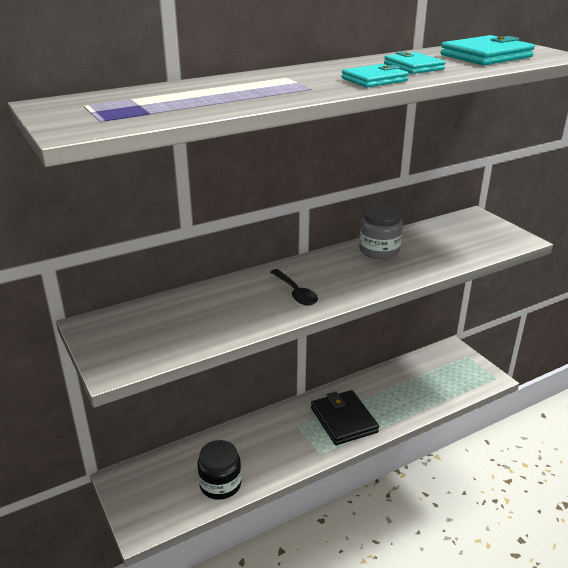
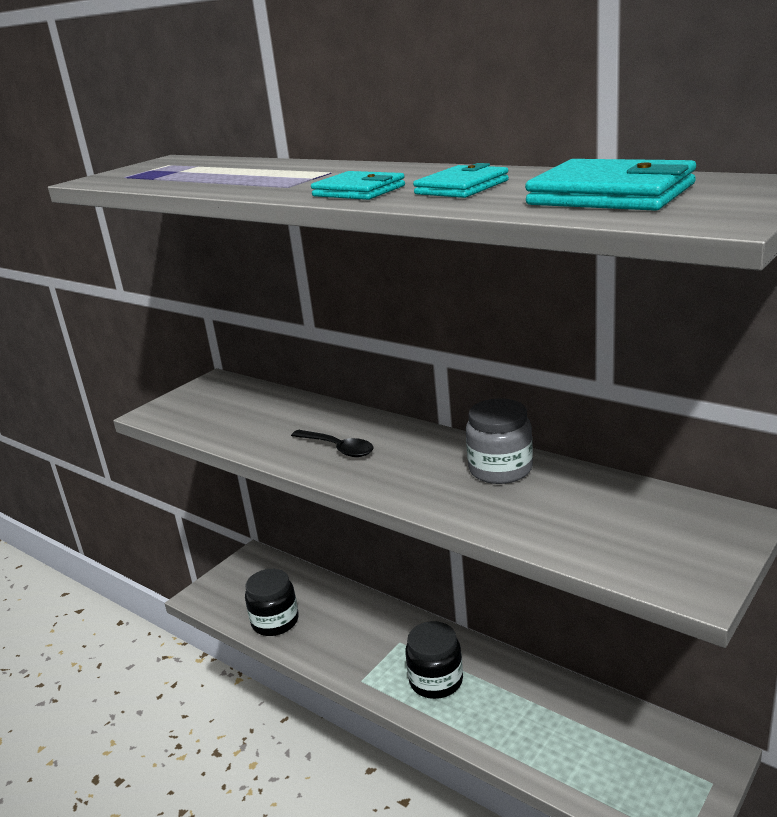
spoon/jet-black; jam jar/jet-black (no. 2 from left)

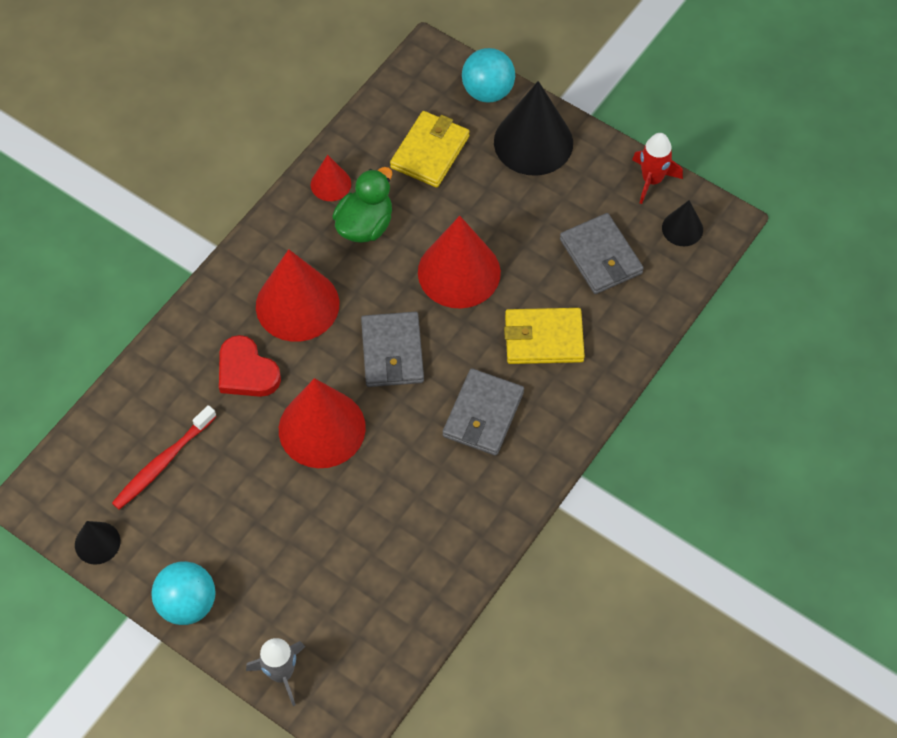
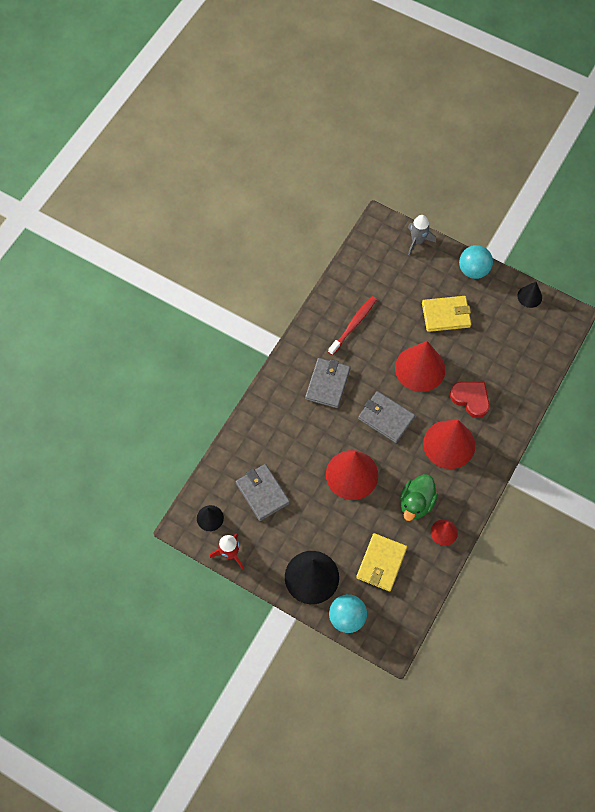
tooth brush/scarlet; wallet/ash-grey (no. 3 from left); wallet/bright yellow (no. 2 from left)

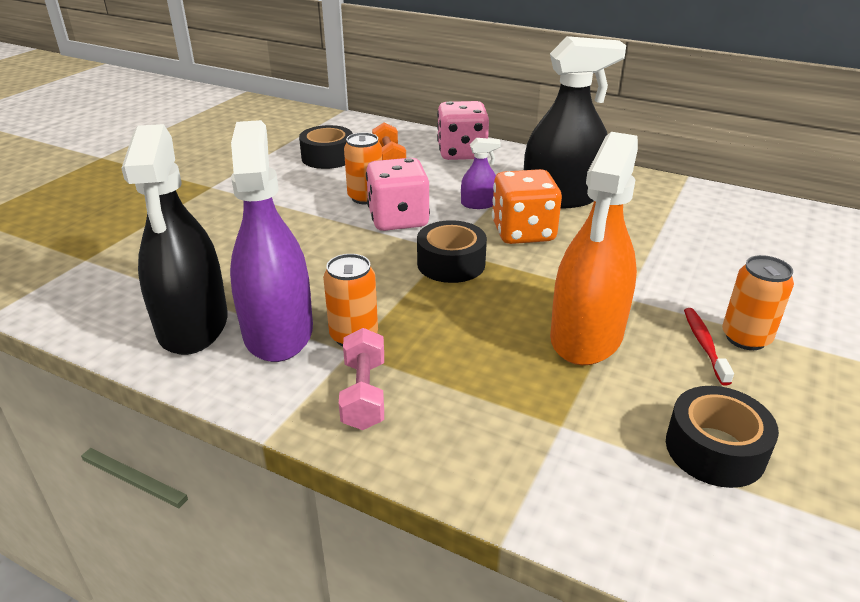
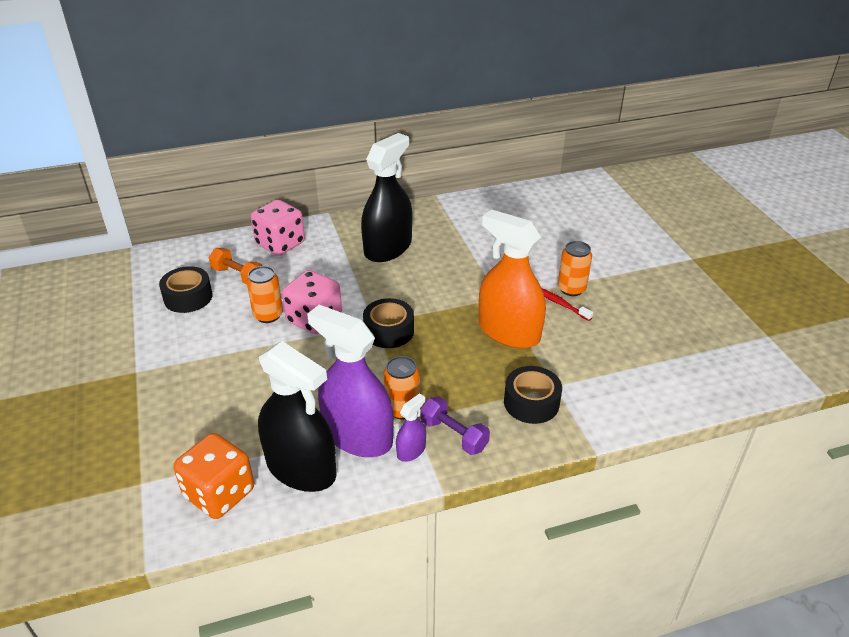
hand weight/violet; spray cleaner/violet (no. 2 from left); die/orange-coloured; spray cleaner/orange-coloured; sticky tape/jet-black (no. 3 from left)

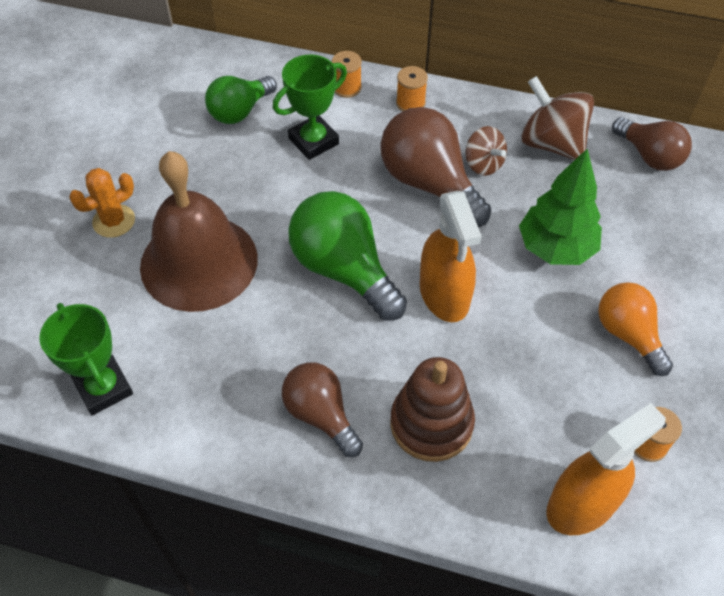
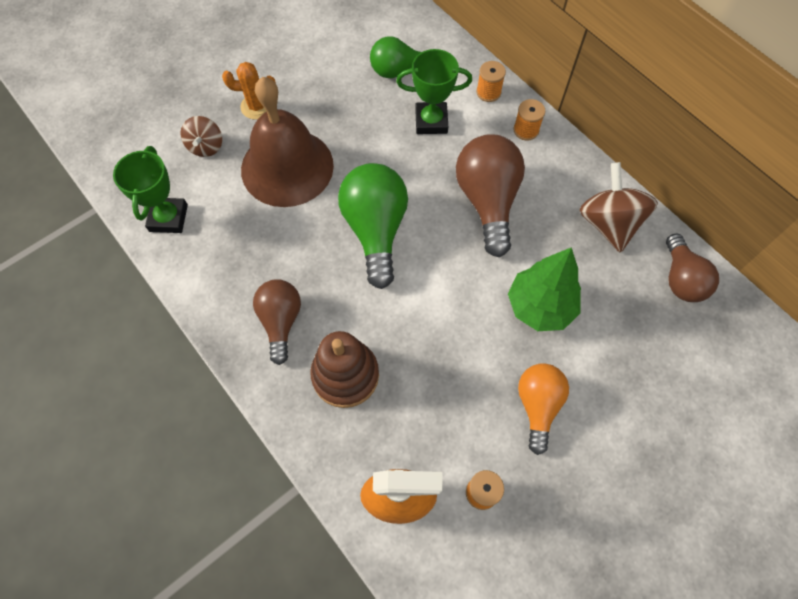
spray cleaner/orange-coloured (no. 1 from left in the first image); whirligig/russet (no. 1 from left)

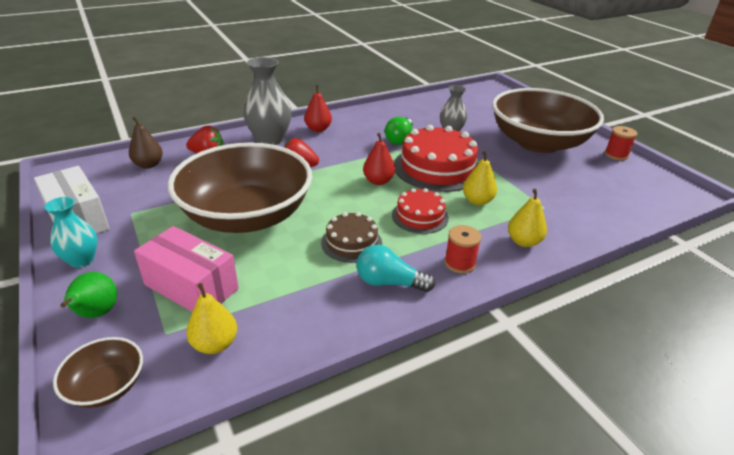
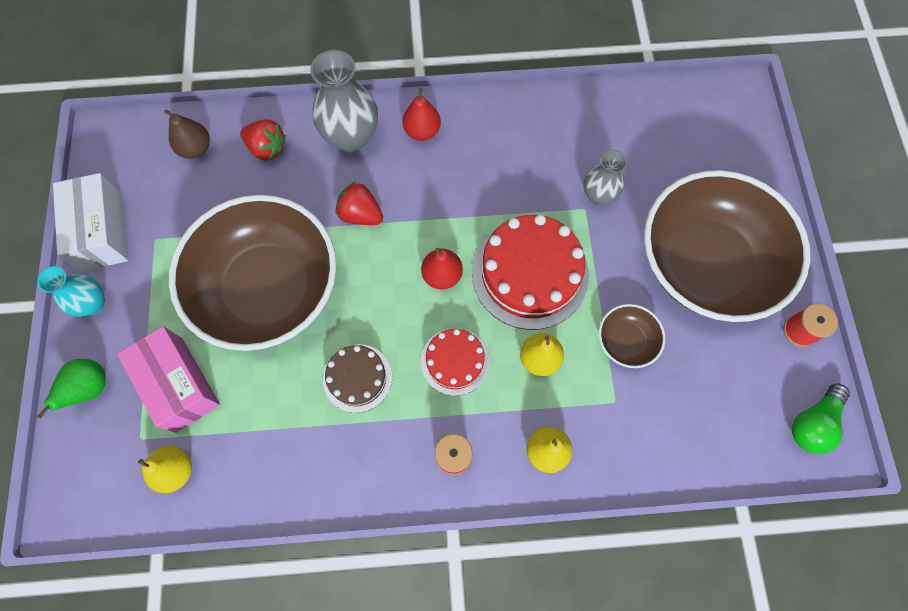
bowl/russet (no. 2 from left); light bulb/aqua; light bulb/green

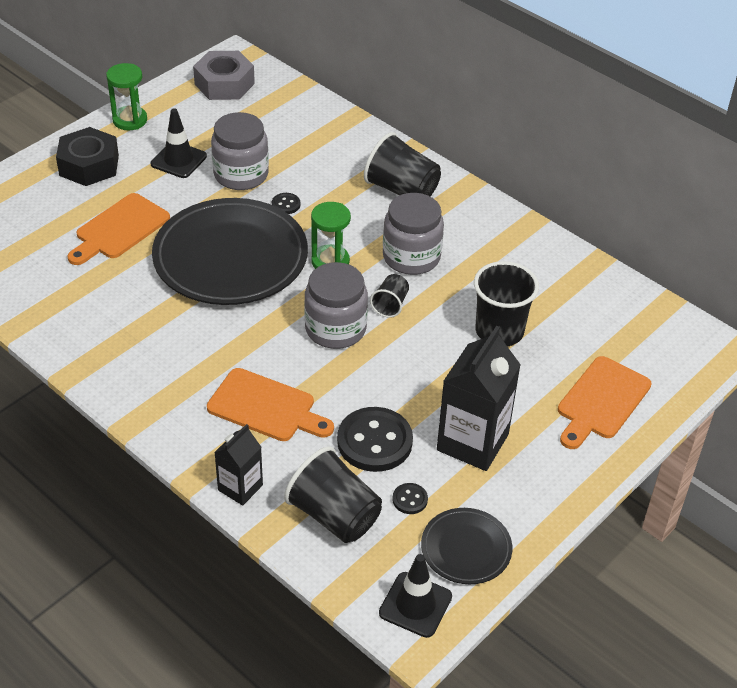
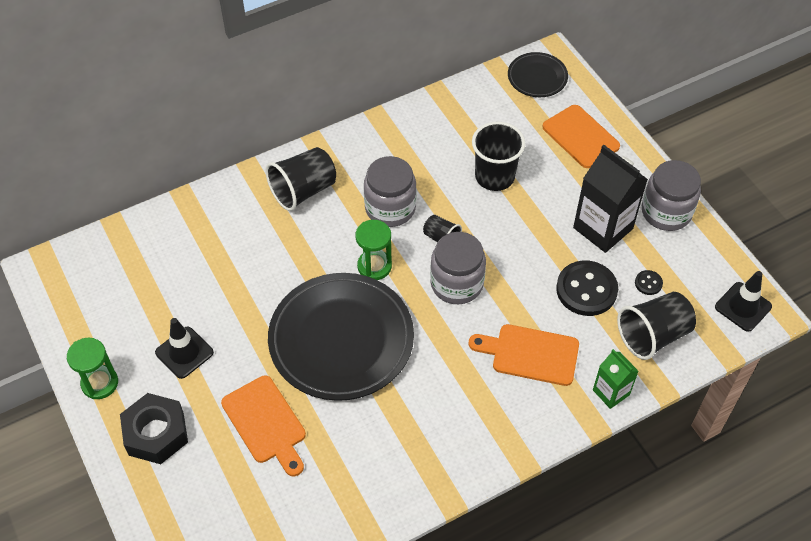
nut/ash-grey; cutting board/orange-coloured (no. 2 from left); jam jar/ash-grey (no. 3 from left); juice carton/green; button/jet-black (no. 1 from left in the first image); plate/jet-black (no. 2 from left)

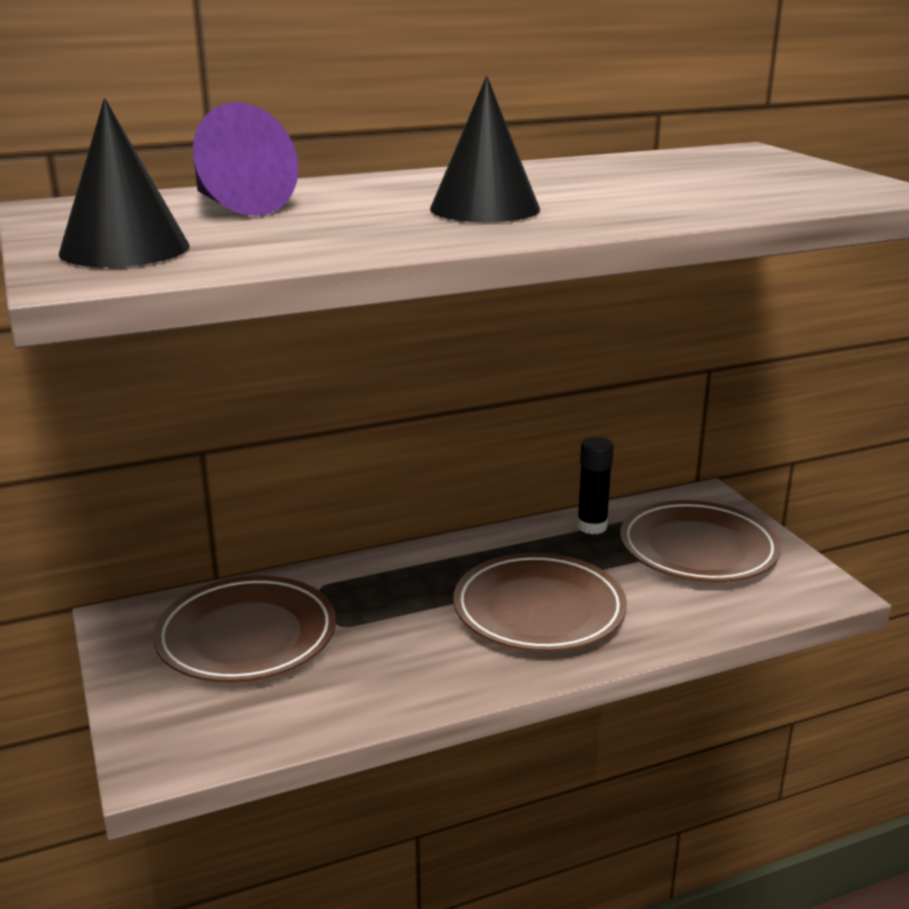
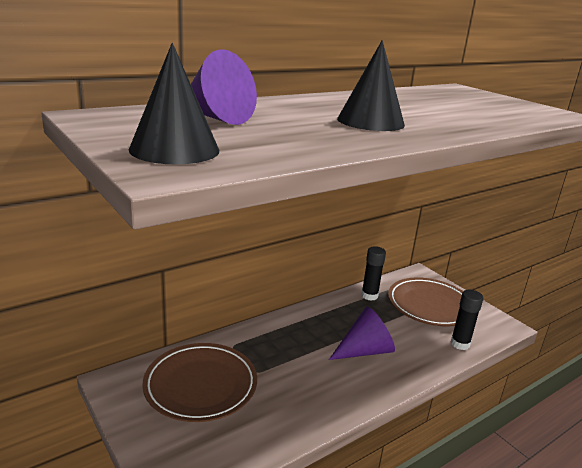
cone/violet (no. 2 from left); glue stick/jet-black (no. 2 from left)

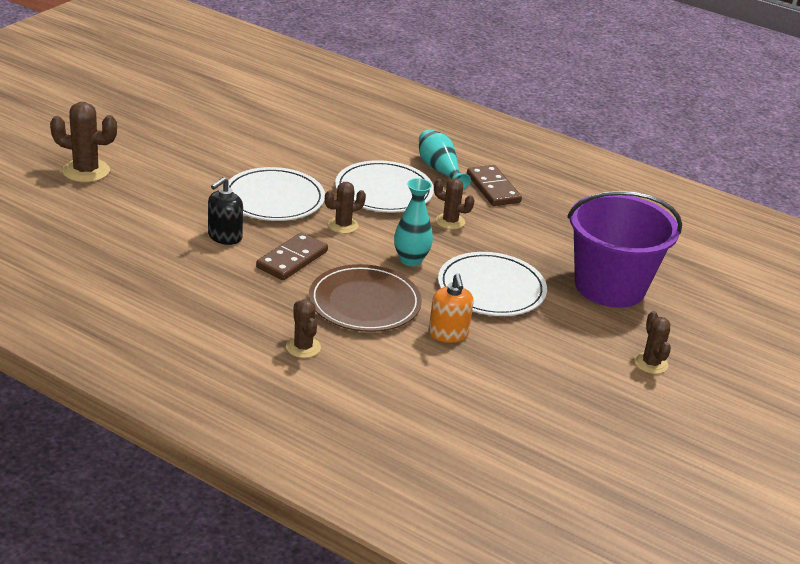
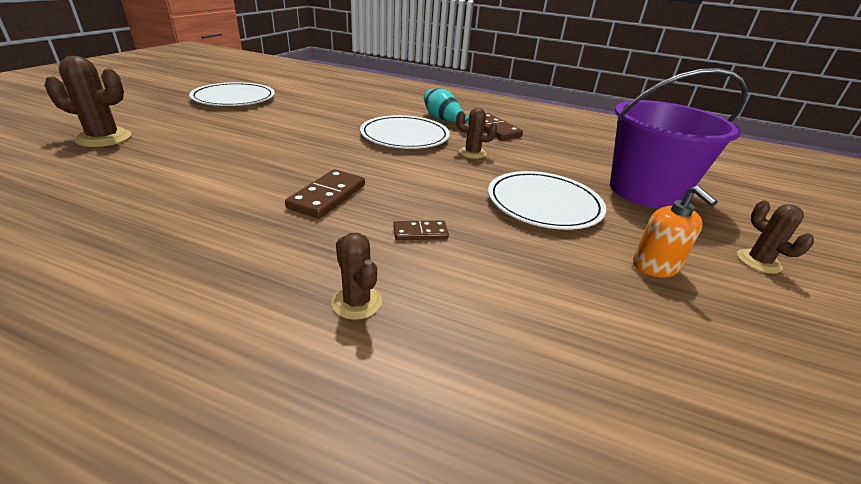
soap pump/jet-black; plate/snow-white (no. 1 from left); domino tile/russet (no. 2 from left); prickly plant/russet (no. 3 from left in the first image); flower vase/aqua (no. 1 from left in the first image); soap pump/orange-coloured

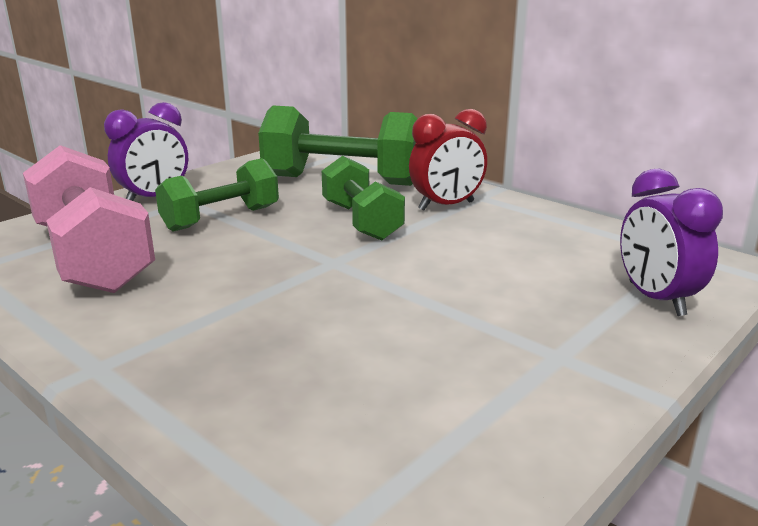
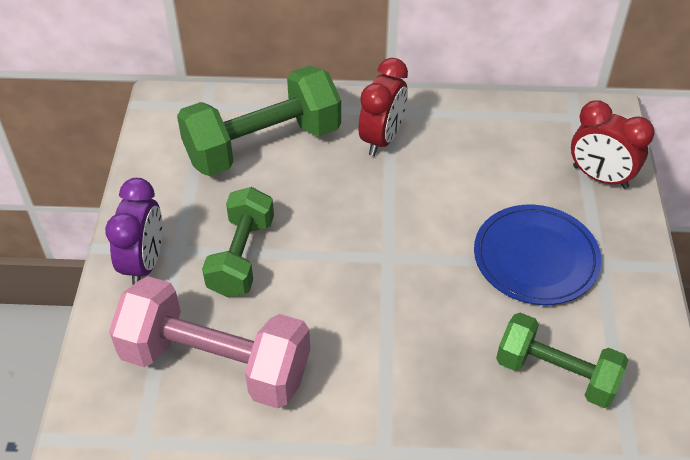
hand weight/green (no. 3 from left); bedside clock/scarlet (no. 2 from left); plate/cobalt

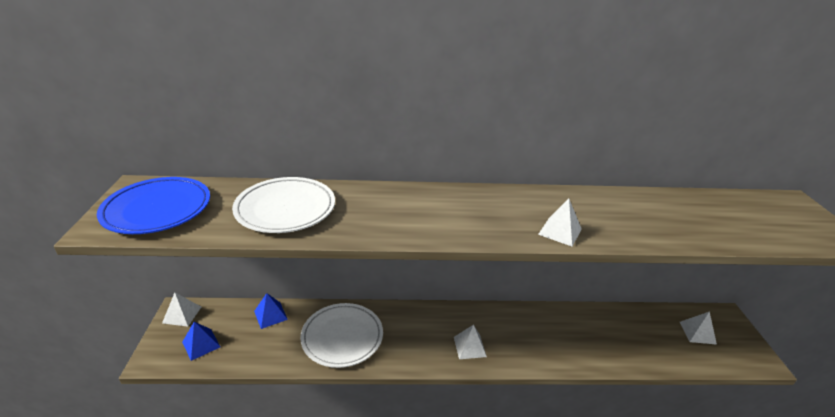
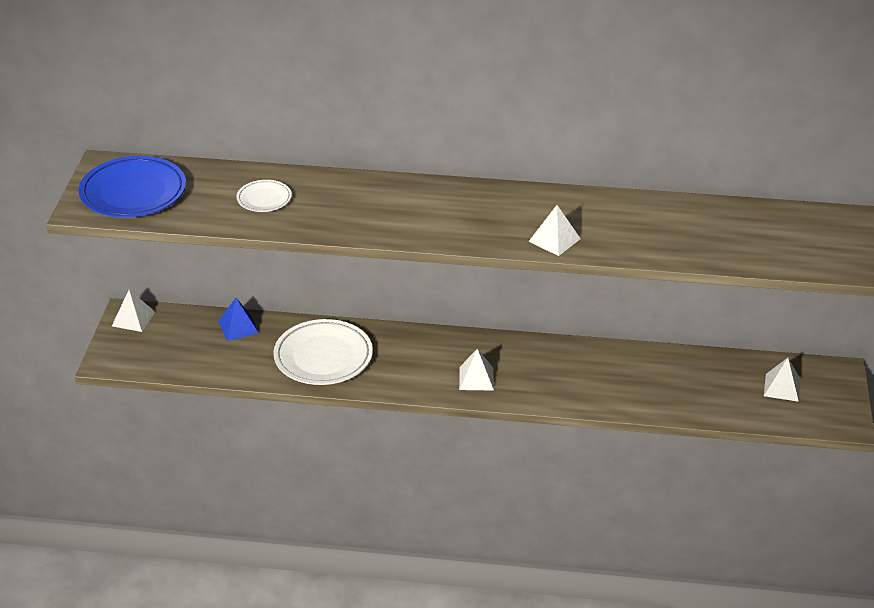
solid pyramid/cobalt (no. 1 from left in the first image); plate/snow-white (no. 1 from left)

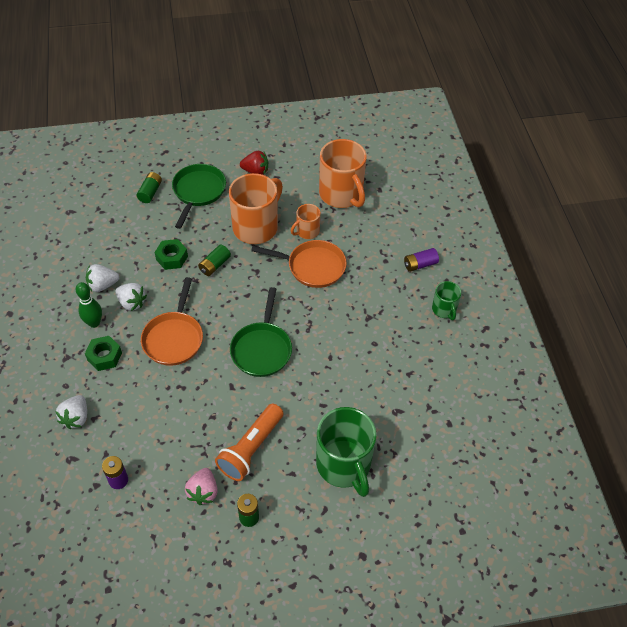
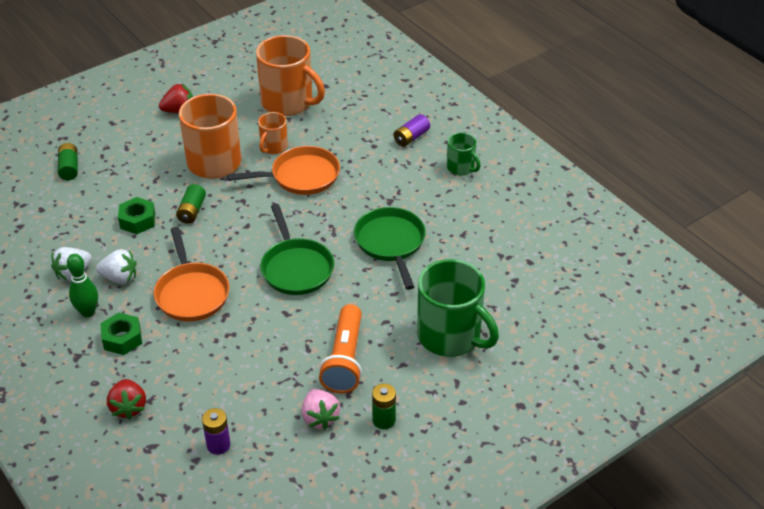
toy strawberry/scarlet (no. 1 from left); frying pan/green (no. 2 from left)

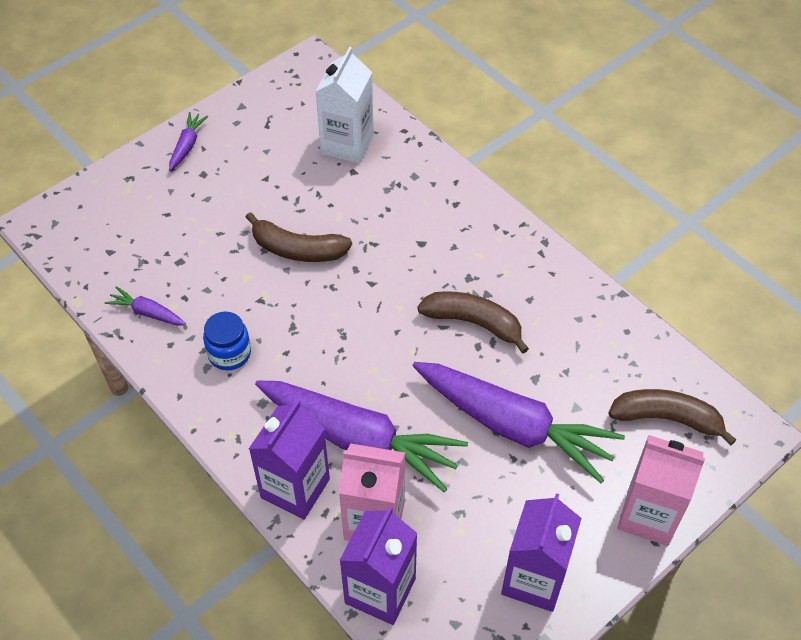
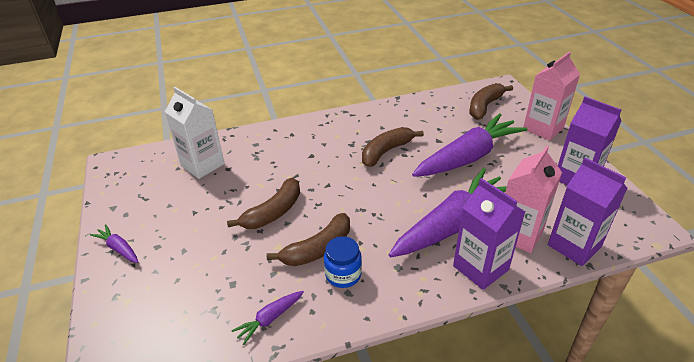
banana fruit/russet (no. 2 from left)

